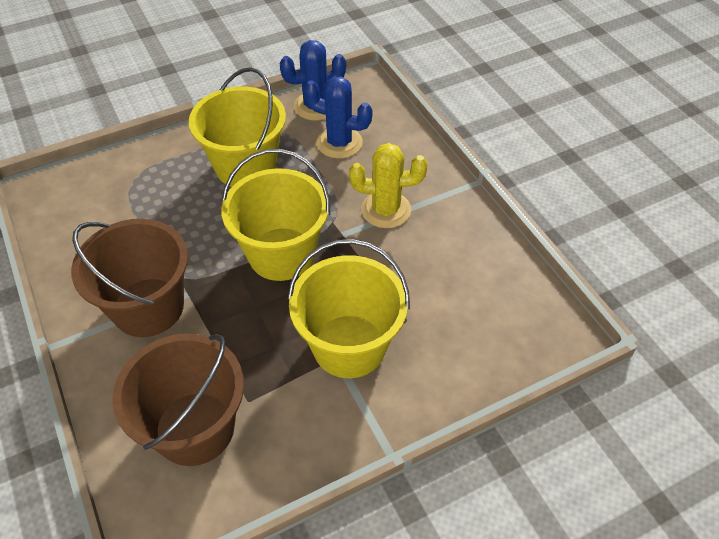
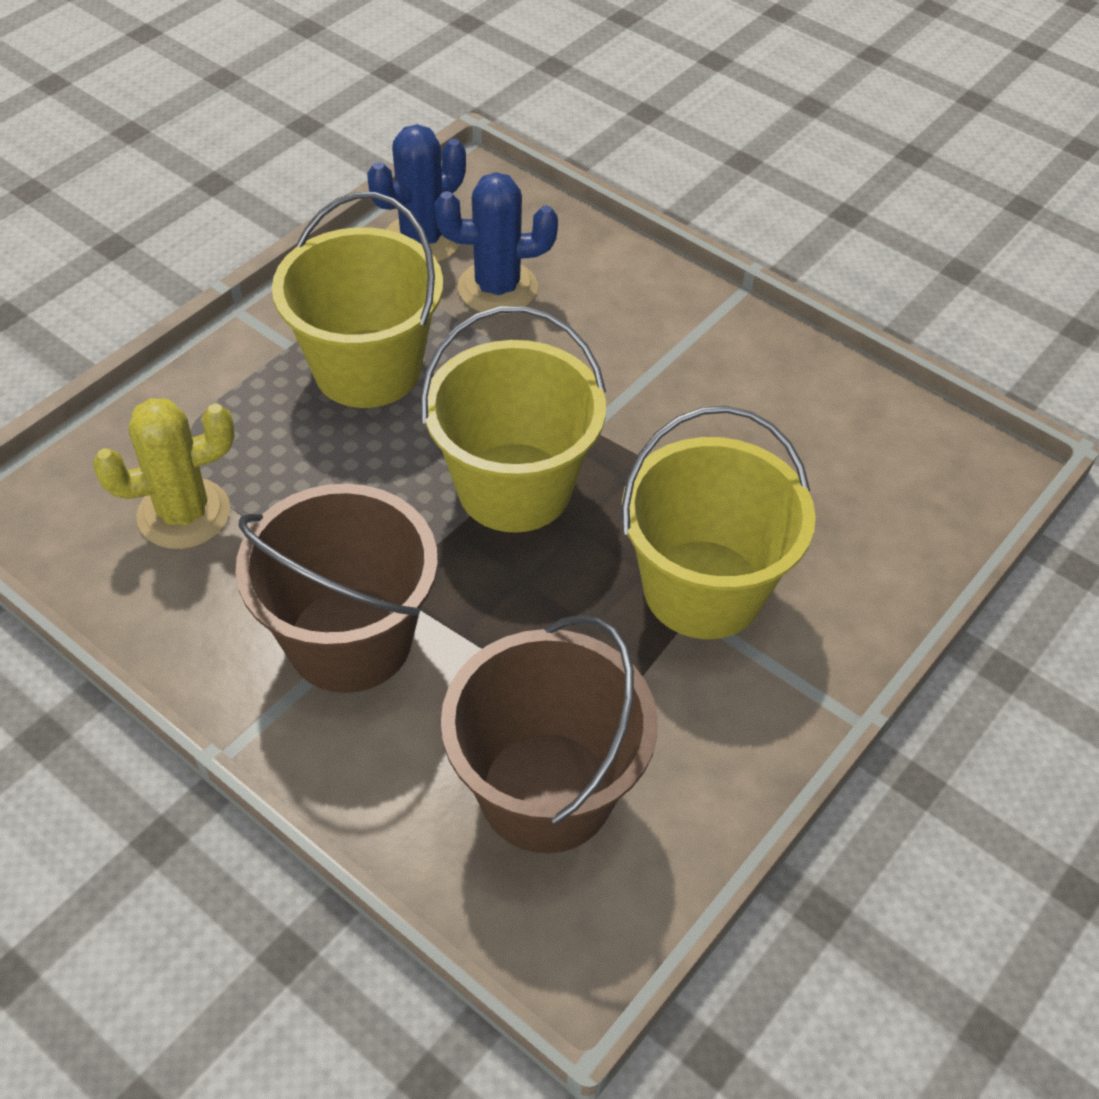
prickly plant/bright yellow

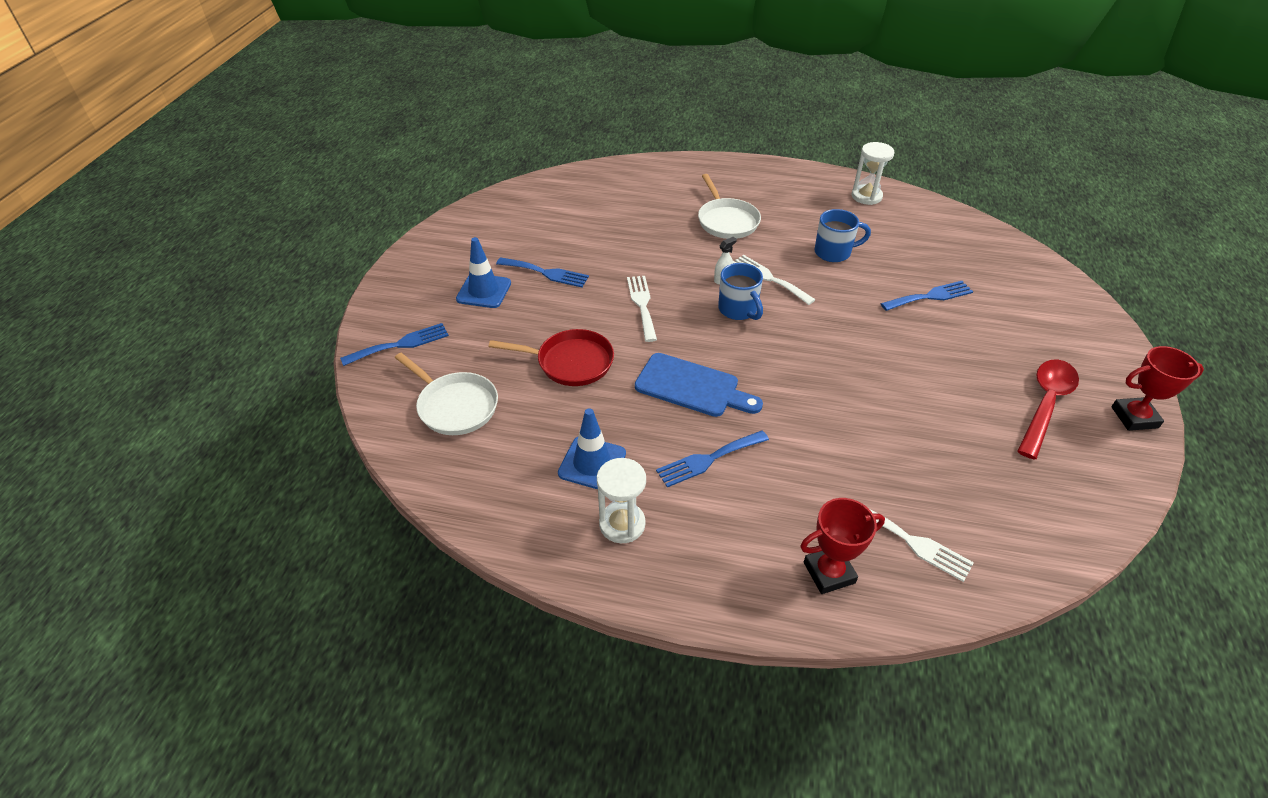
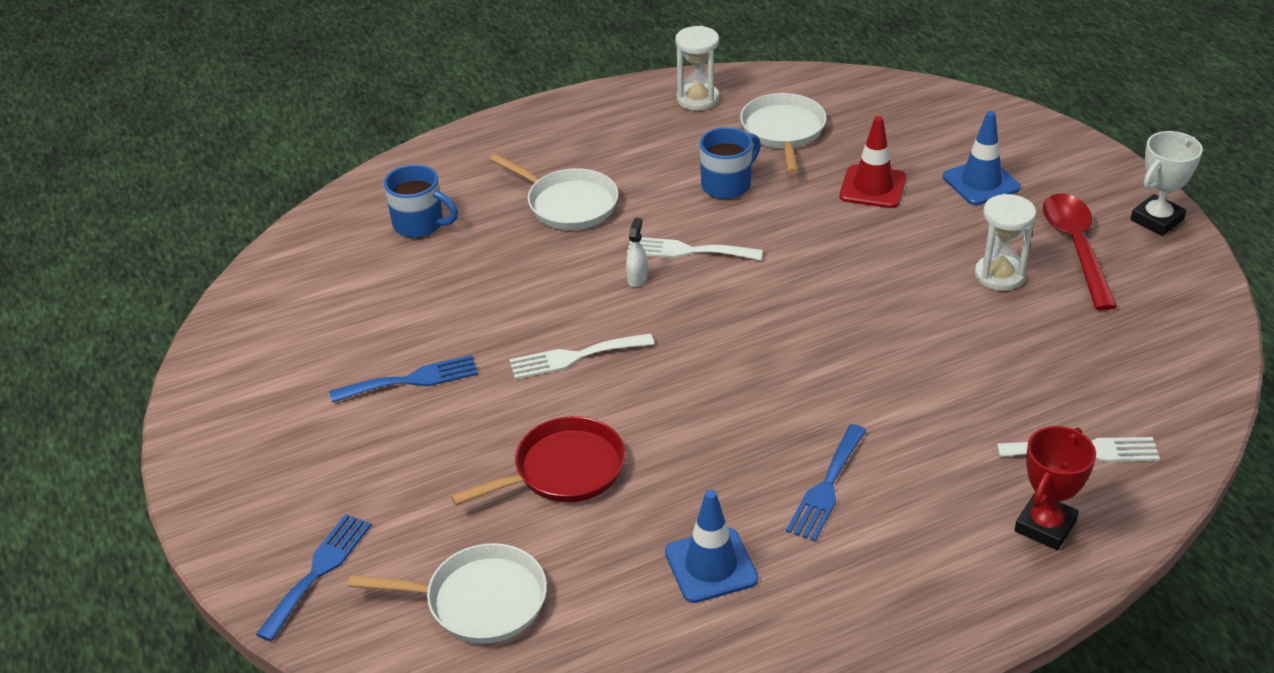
traffic cone/cobalt (no. 2 from left); sandglass/snow-white (no. 2 from left); dinner fork/snow-white (no. 1 from left); cutting board/cobalt; tea mug/cobalt (no. 1 from left); traffic cone/scarlet; award cup/snow-white; frying pan/snow-white (no. 3 from left)

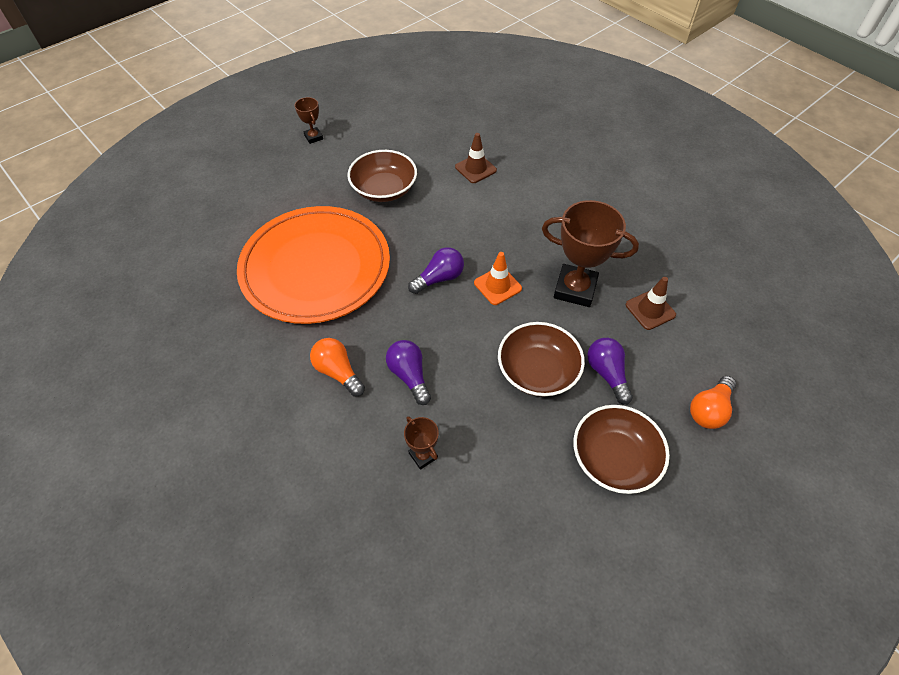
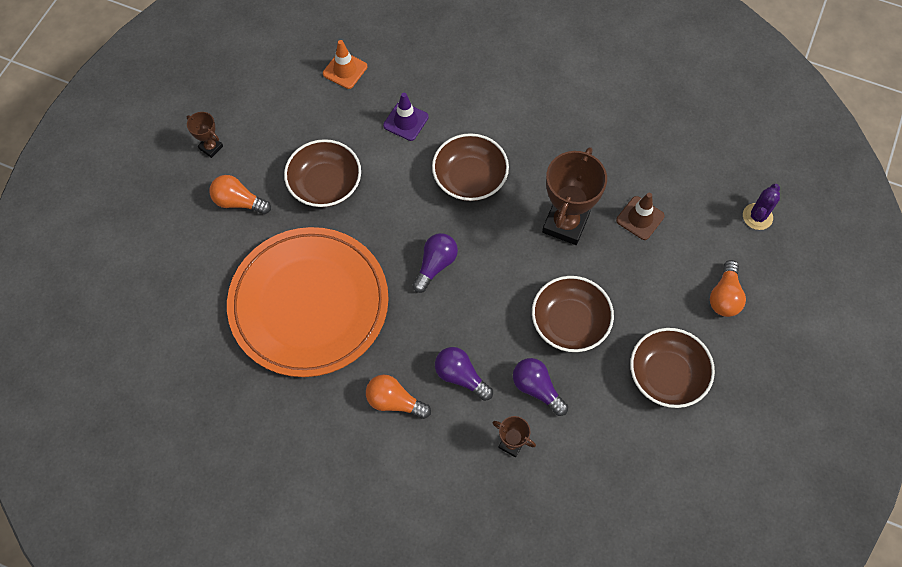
traffic cone/violet; traffic cone/orange-coloured; award cup/russet (no. 3 from left); light bulb/violet (no. 3 from left); light bulb/orange-coloured (no. 1 from left); bowl/russet (no. 2 from left); prickly plant/violet

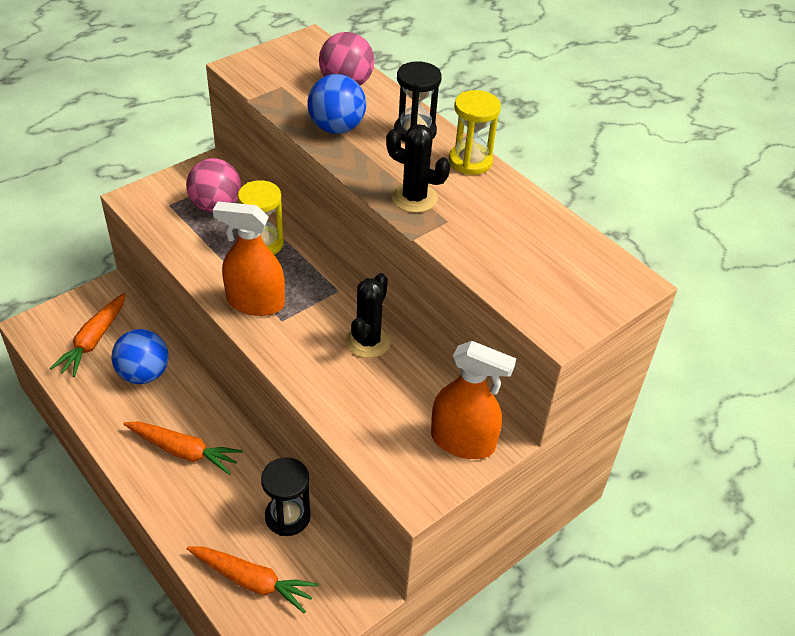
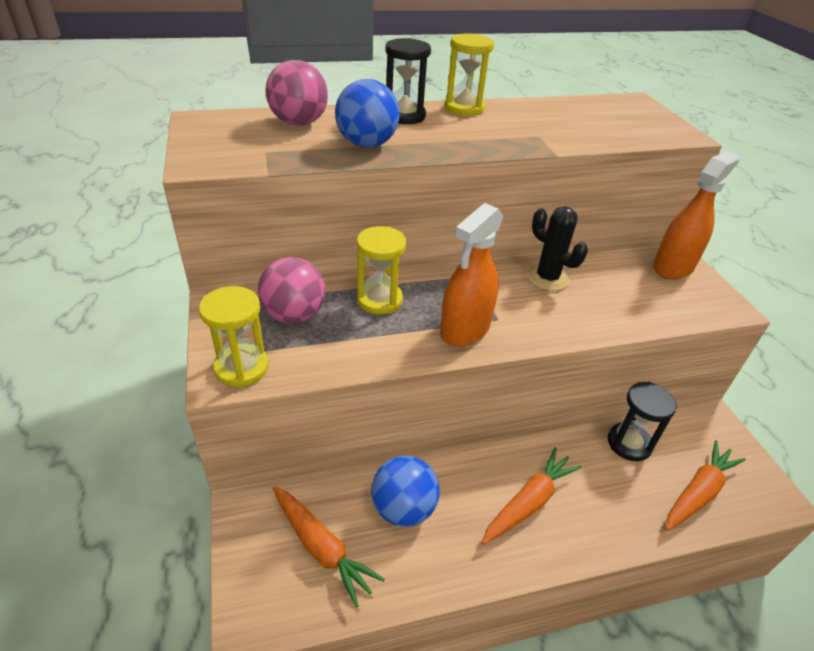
prickly plant/jet-black (no. 2 from left in the first image); sandglass/bright yellow (no. 1 from left)

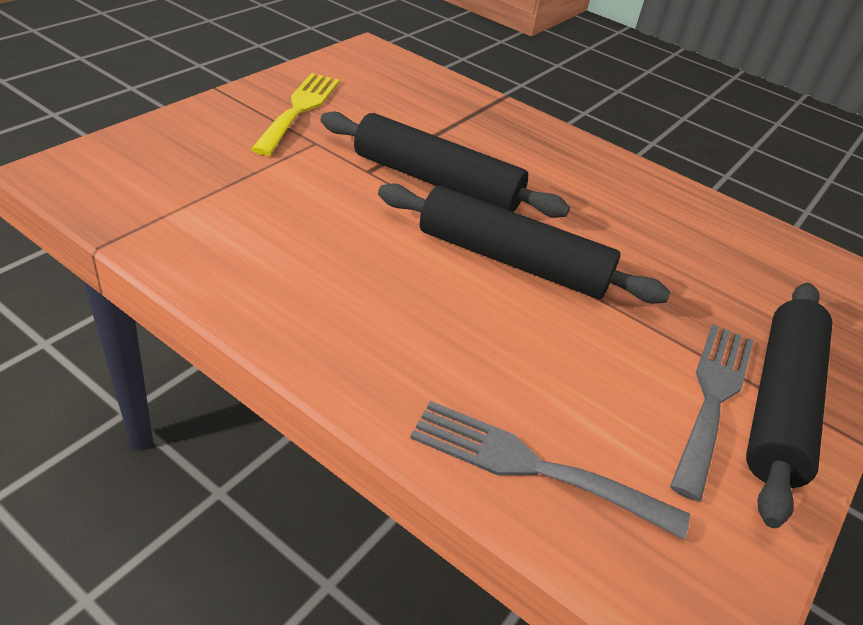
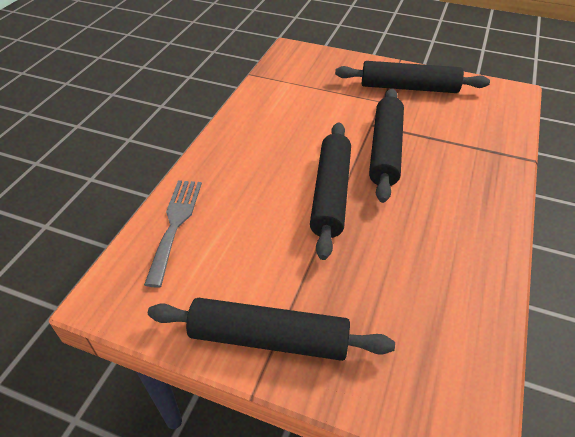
rolling pin/jet-black (no. 4 from left); dinner fork/ash-grey (no. 2 from left in the first image)

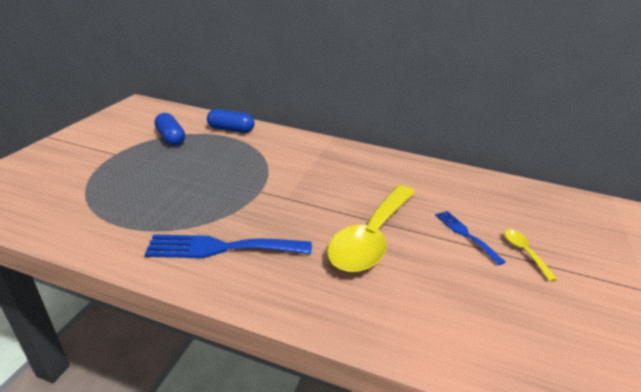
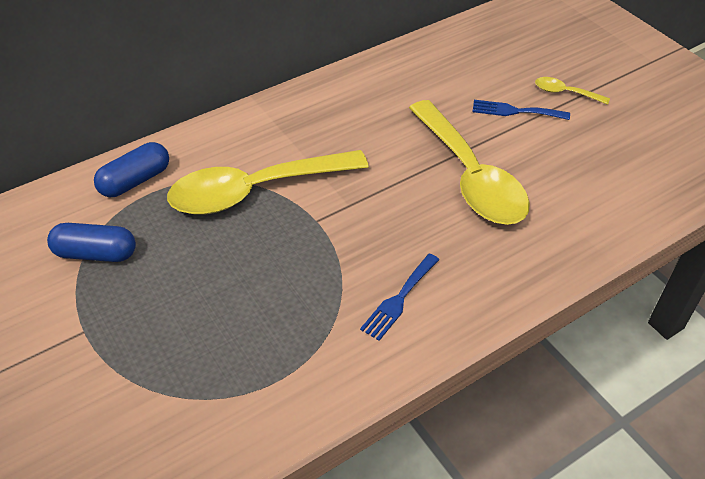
dinner fork/cobalt (no. 1 from left); spoon/bright yellow (no. 1 from left)

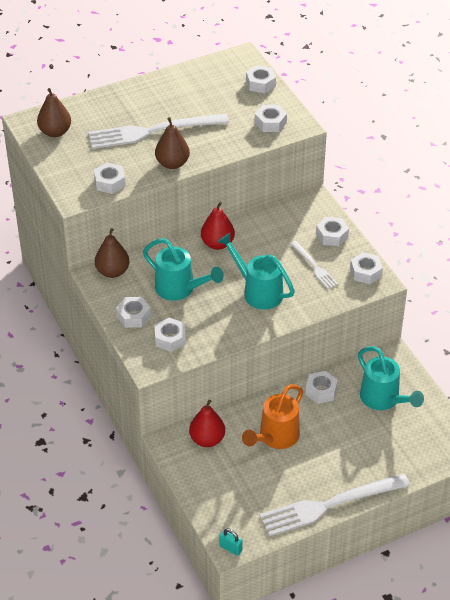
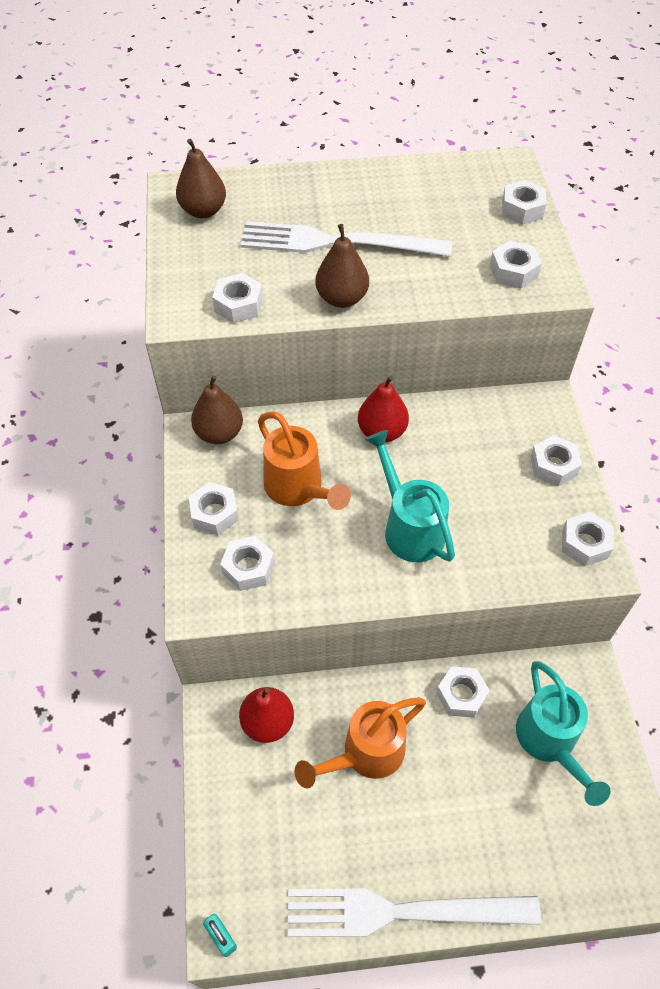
watering can/orange-coloured (no. 1 from left); dinner fork/snow-white (no. 2 from left in the first image)

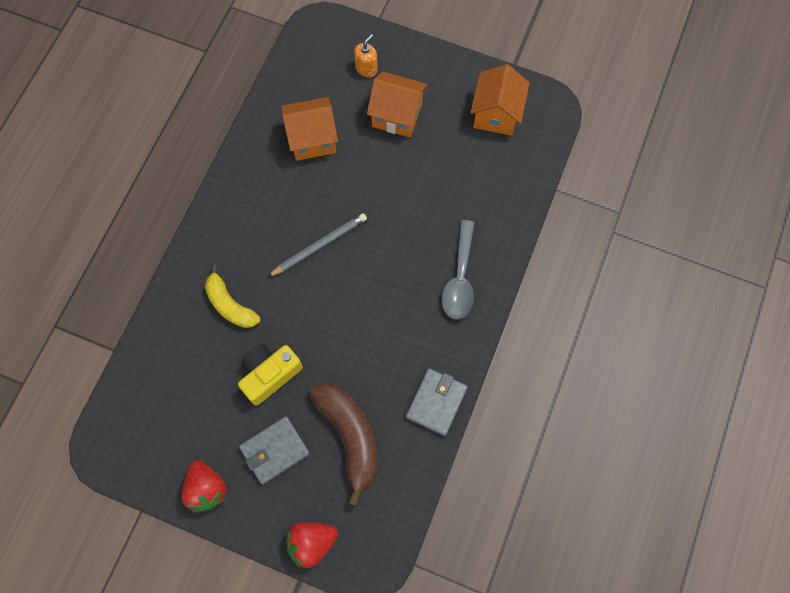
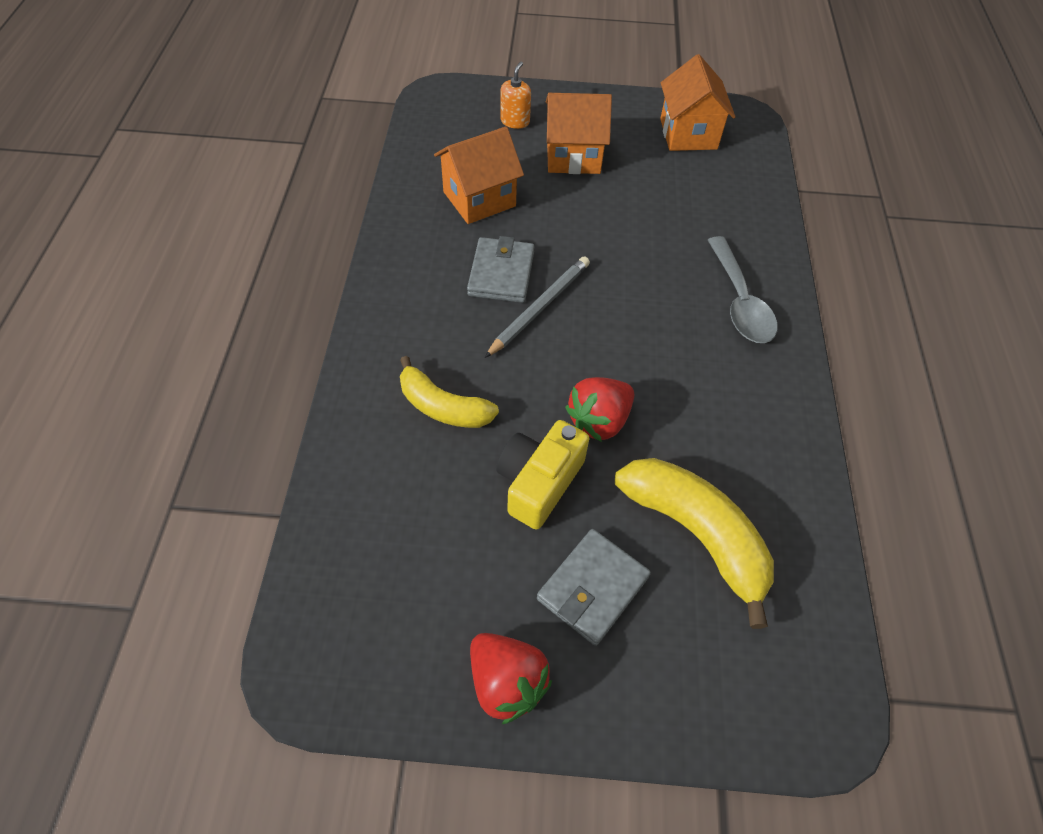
toy strawberry/scarlet (no. 2 from left); banana fruit/bright yellow (no. 2 from left); wallet/ash-grey (no. 1 from left)

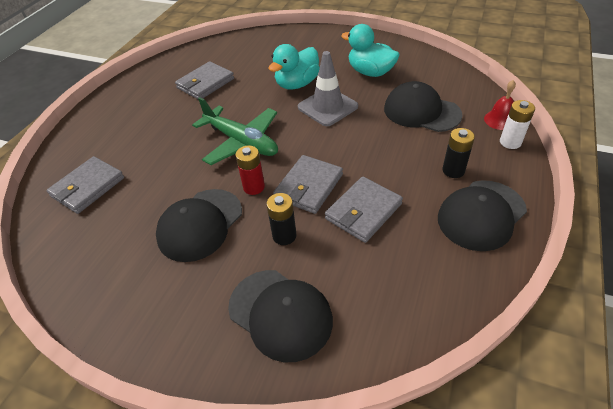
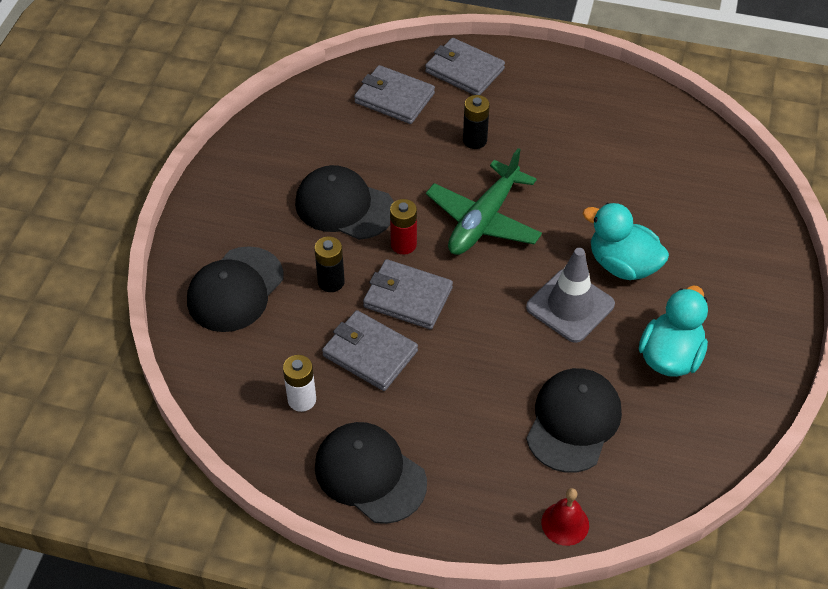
wallet/ash-grey (no. 4 from left); battery/jet-black (no. 2 from left); battery/snow-white

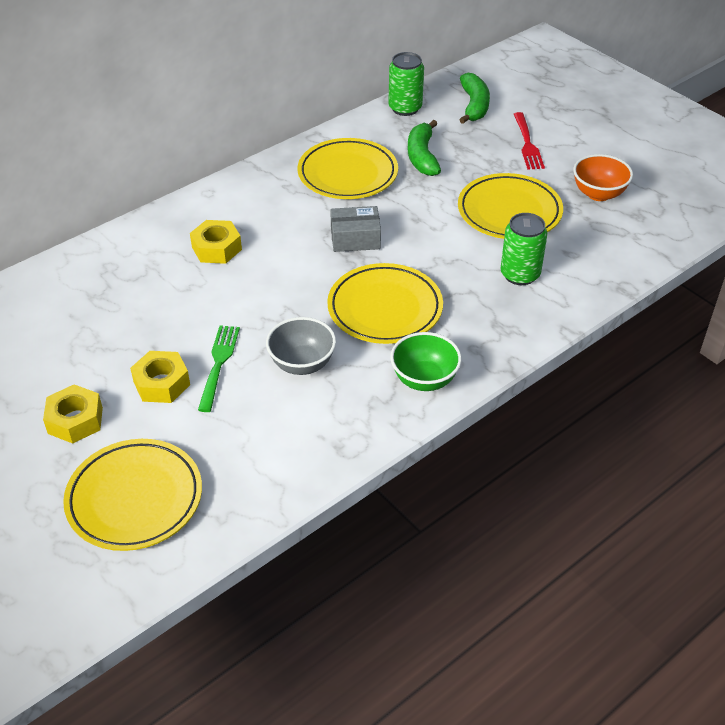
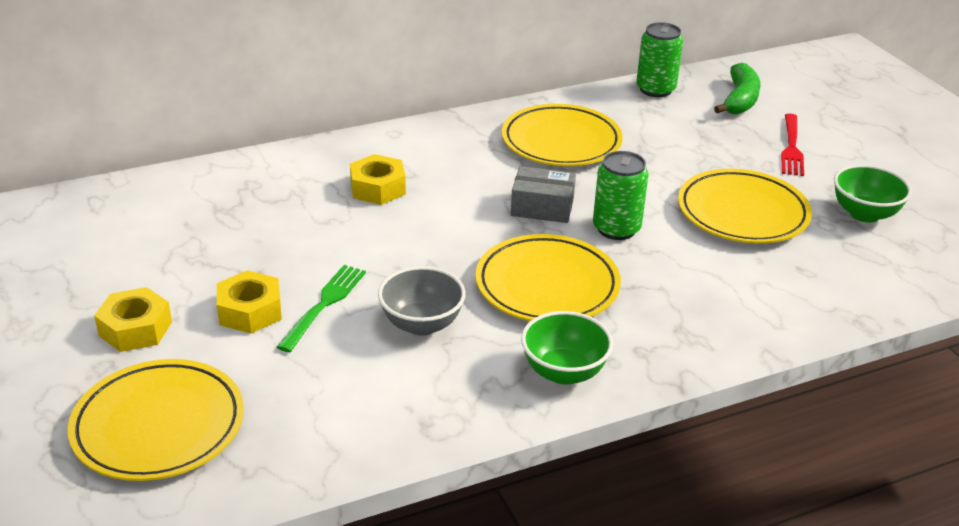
banana fruit/green (no. 1 from left in the first image); can/green (no. 1 from left); bowl/green (no. 2 from left)

